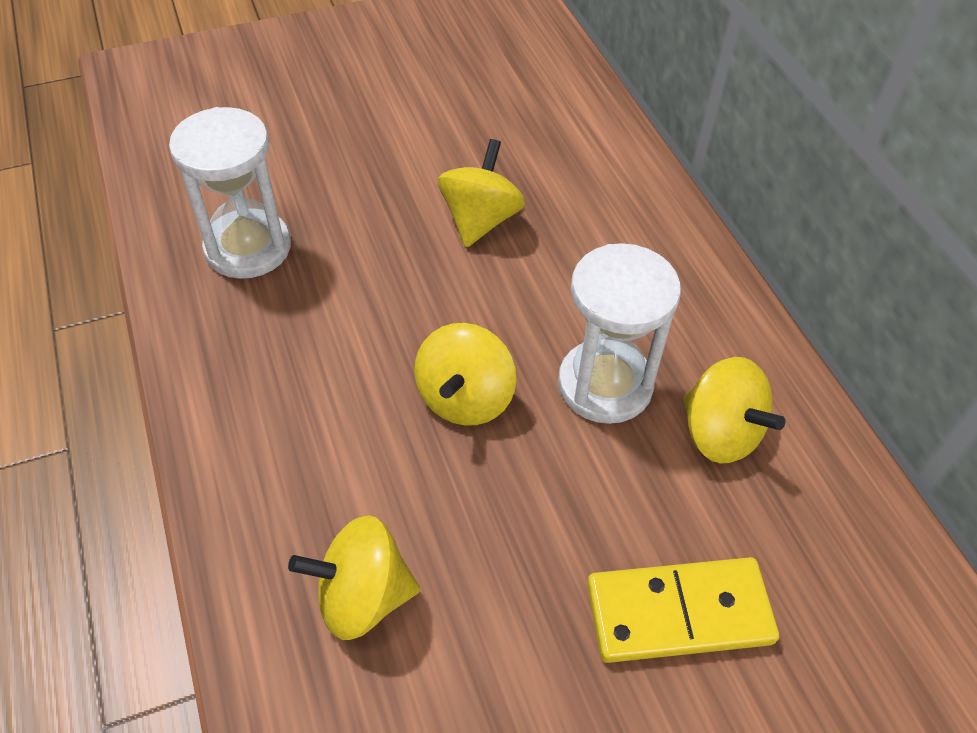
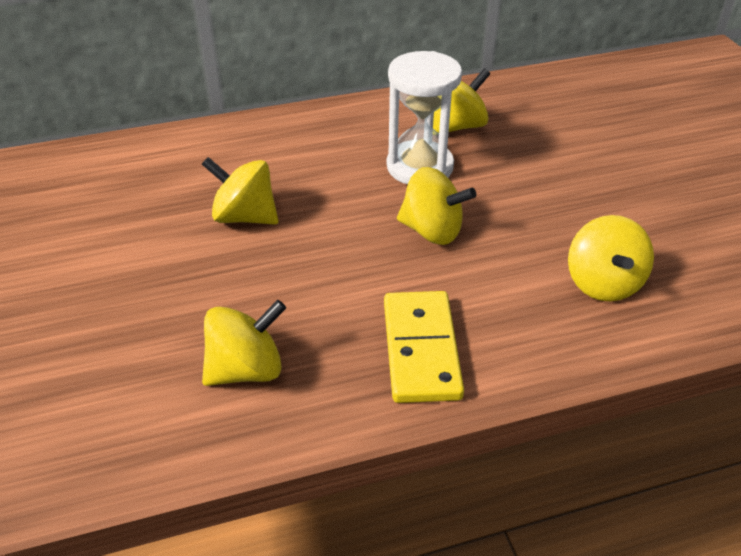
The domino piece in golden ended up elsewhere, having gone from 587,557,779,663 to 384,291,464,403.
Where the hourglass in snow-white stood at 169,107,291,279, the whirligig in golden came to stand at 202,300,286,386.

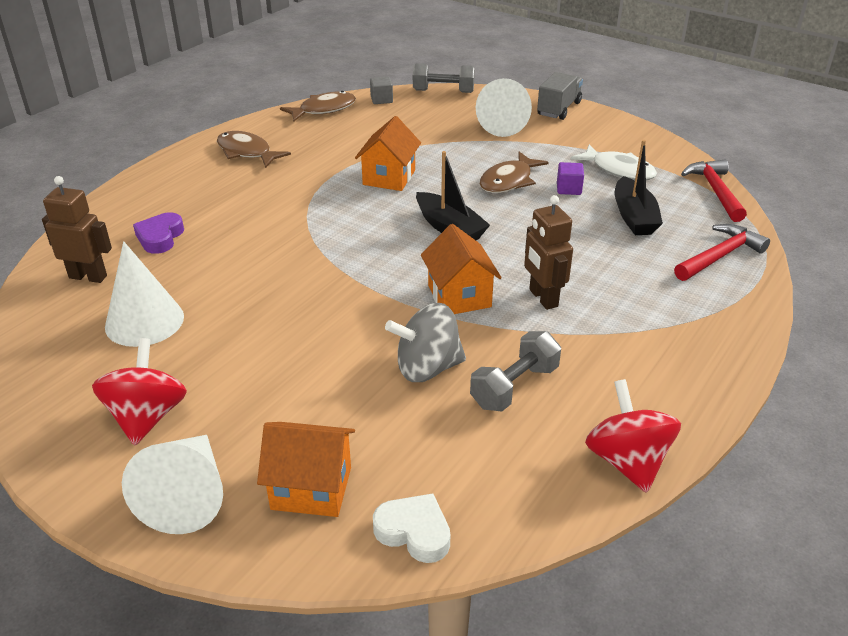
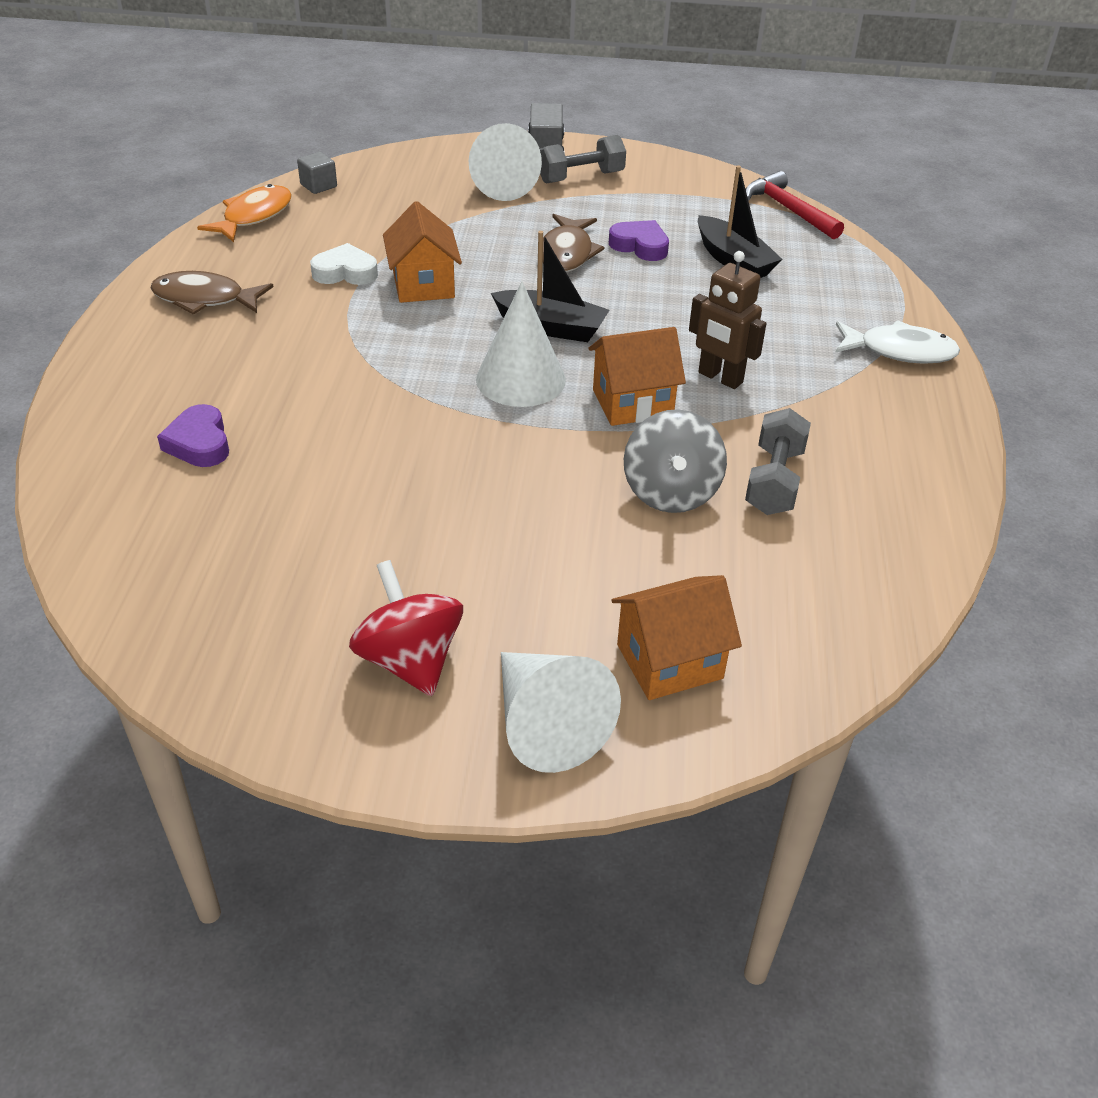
The second view lost the robot in russet at 42,176,112,283.
The second view lost the whirligig in crimson at 585,379,681,493.
The second view lost the hammer in crimson at 674,224,770,281.
The solid cone in snow-white ended up elsewhere, having gone from 105,241,184,347 to 476,281,566,407.
The heart in snow-white ended up elsewhere, having gone from 373,494,450,563 to 310,243,378,285.
The hand weight in gray ended up elsewhere, having gone from 413,63,475,93 to 540,135,626,184.
The fish in snow-white ended up elsewhere, having gone from 571,144,657,180 to 835,320,960,364.
Where the solid cube in purple stood at 557,162,584,195, the heart in purple came to stand at 609,220,669,261.
What was the fish in russet at 280,91,356,121 turned into the fish in orange-coloured at 197,184,292,242.
The whirligig in gray at 385,303,466,382 ended up facing another way, 45 degrees counterclockwise from before.
The house in orange-coloured at 421,224,502,314 ended up facing another way, 60 degrees counterclockwise from before.

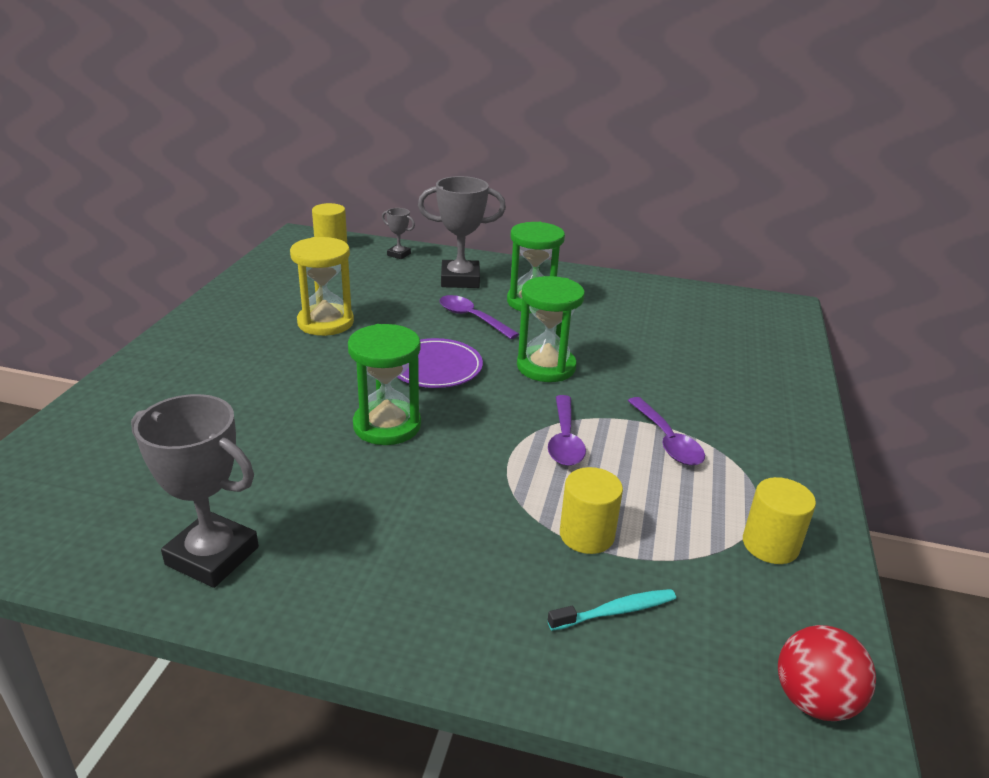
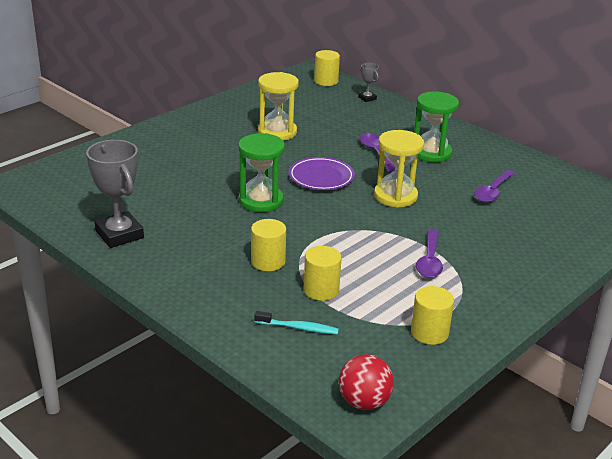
The second view lost the prize cup in gray at 418,176,506,288.
The second view gained the cylinder in golden at 251,219,286,271.
The teaspoon in purple ended up elsewhere, having gone from 548,395,586,466 to 474,170,515,203.
What was the hourglass in green at 517,276,585,382 turned into the hourglass in golden at 374,130,424,208.

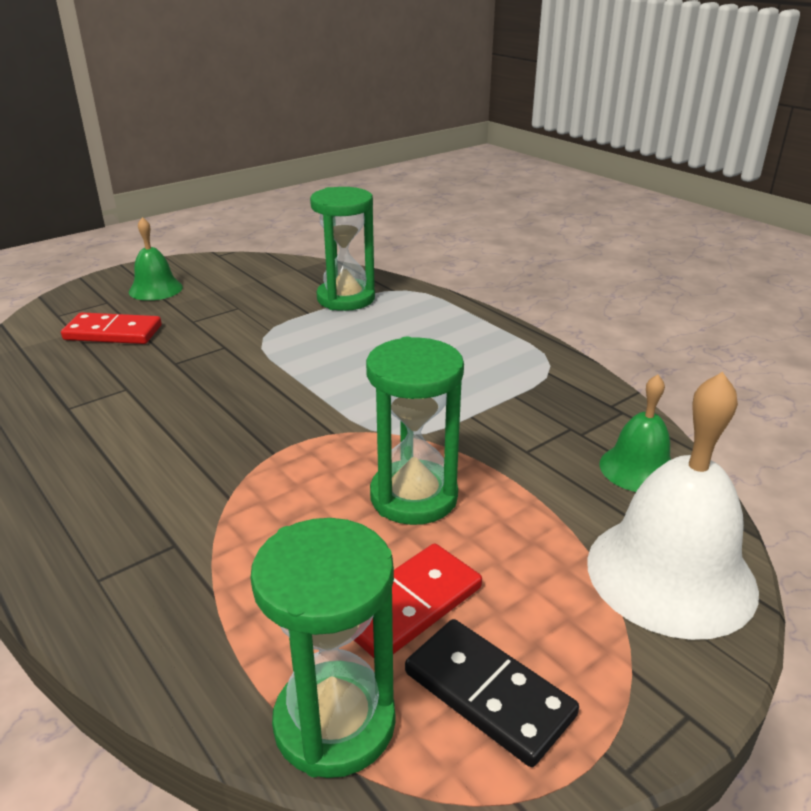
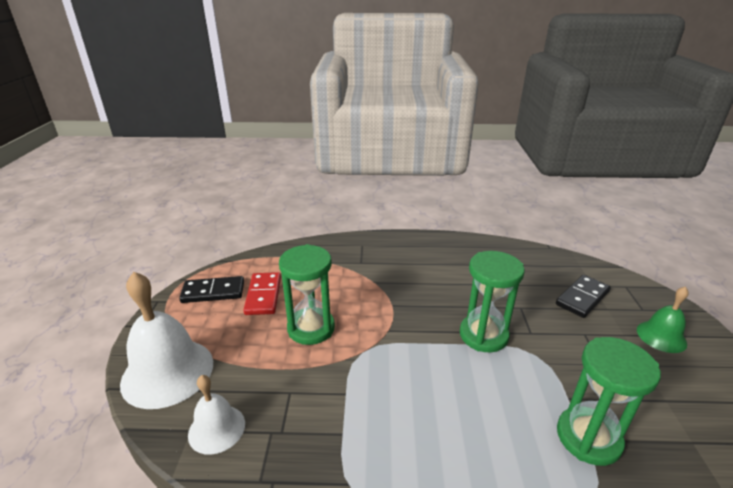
The hourglass in green ended up elsewhere, having gone from 250,518,395,778 to 460,251,525,352.
What was the domino piece in crimson at 61,312,162,344 turned into the domino piece in jet-black at 556,275,611,318.
What was the hand bell in green at 599,374,671,492 turned into the hand bell in snow-white at 188,375,245,455.

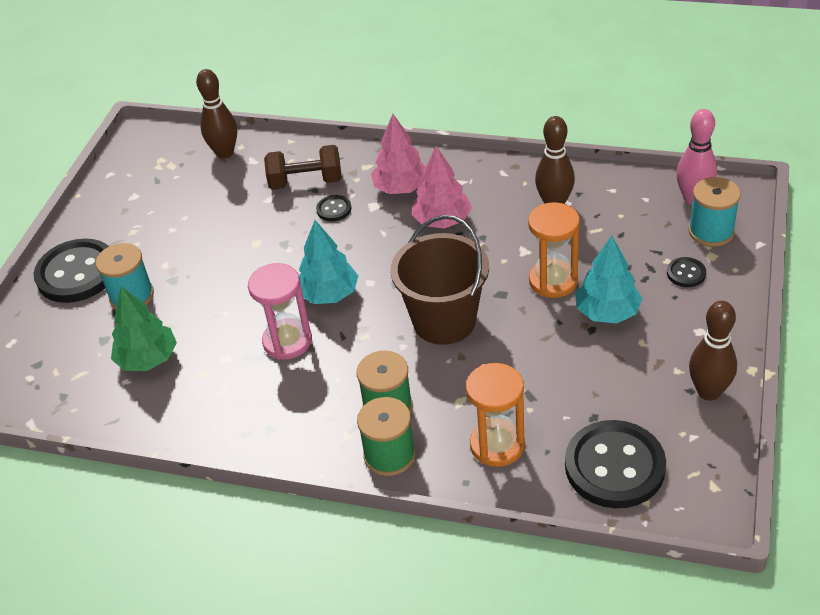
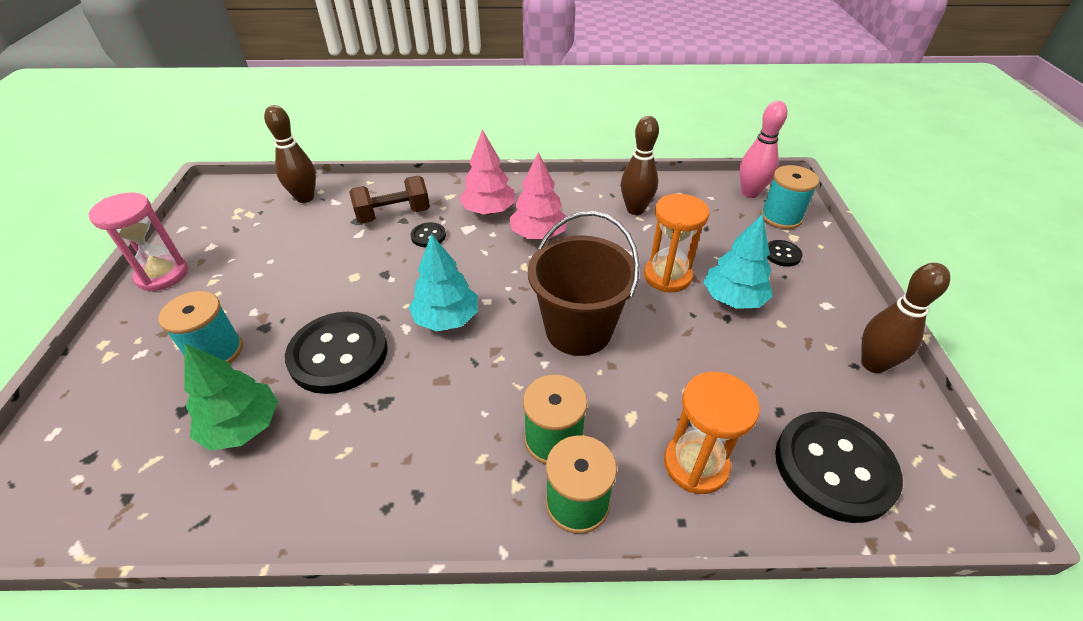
The button in jet-black ended up elsewhere, having gone from 33,239,109,303 to 285,312,388,394.
The hourglass in rosy ended up elsewhere, having gone from 248,263,312,360 to 88,192,188,292.

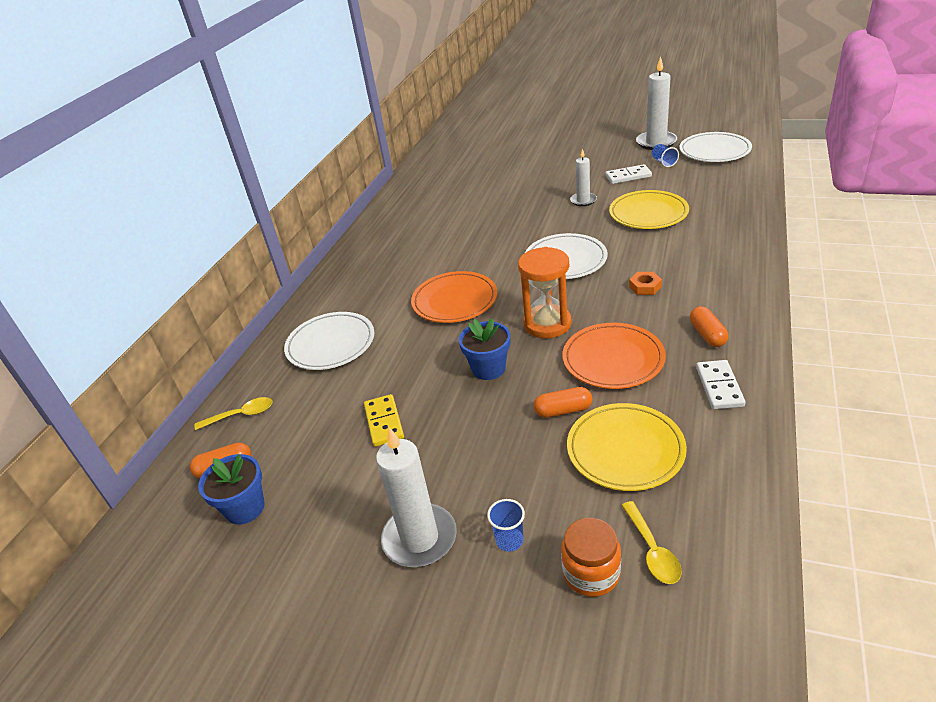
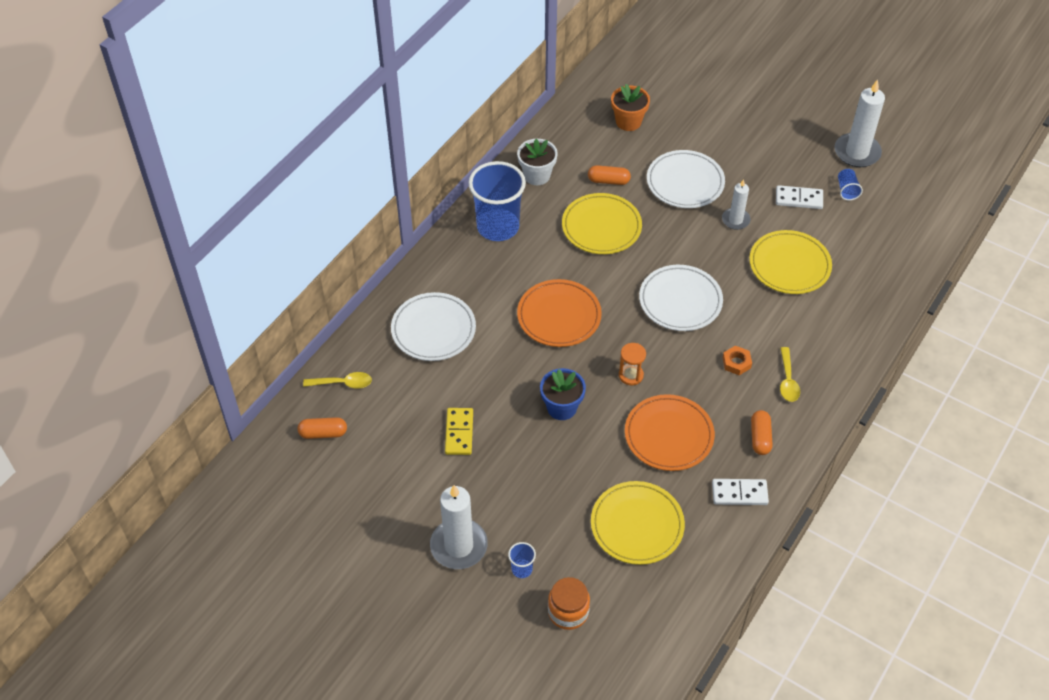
The second view lost the plant pot in royal blue at 198,454,265,525.
The second view gained the tumbler in royal blue at 468,161,526,241.
The second view gained the plant pot in snow-white at 517,139,558,185.
The second view gained the plate in golden at 562,193,642,254.
The second view gained the plant pot in orange-coloured at 611,84,650,131.
The pill shape in orange-coloured ended up elsewhere, having gone from 533,387,592,418 to 588,165,631,185.
The teaspoon in golden ended up elsewhere, having gone from 621,501,682,584 to 780,347,800,402.
The plate in snow-white ended up elsewhere, having gone from 679,132,752,162 to 647,150,725,208.
The domino piece in snow-white at 696,360,745,409 ended up facing another way, 75 degrees clockwise from before.
The size of the hourglass in orange-coloured at 518,247,572,338 changed by a factor of 0.56.

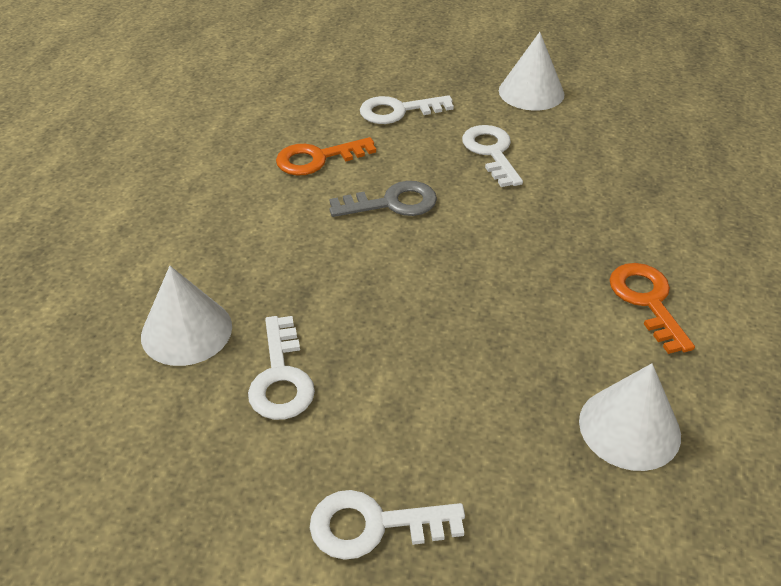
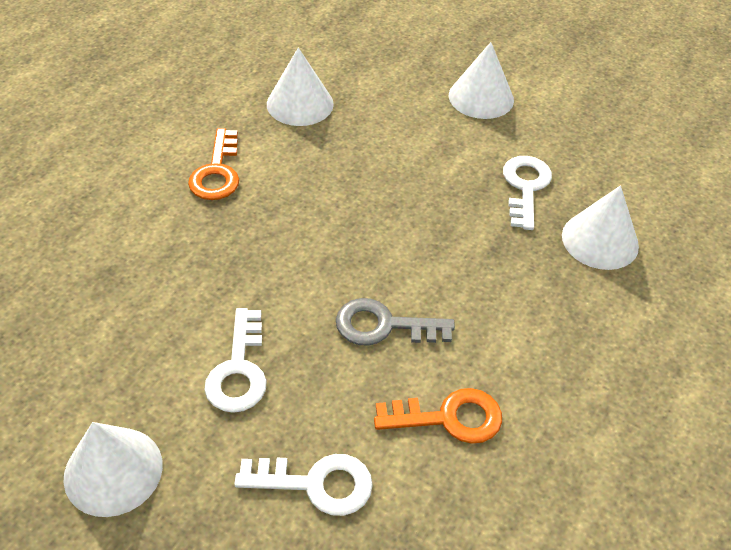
Where the door key in snow-white stood at 310,490,465,560, the solid cone in snow-white came to stand at 449,42,514,119.

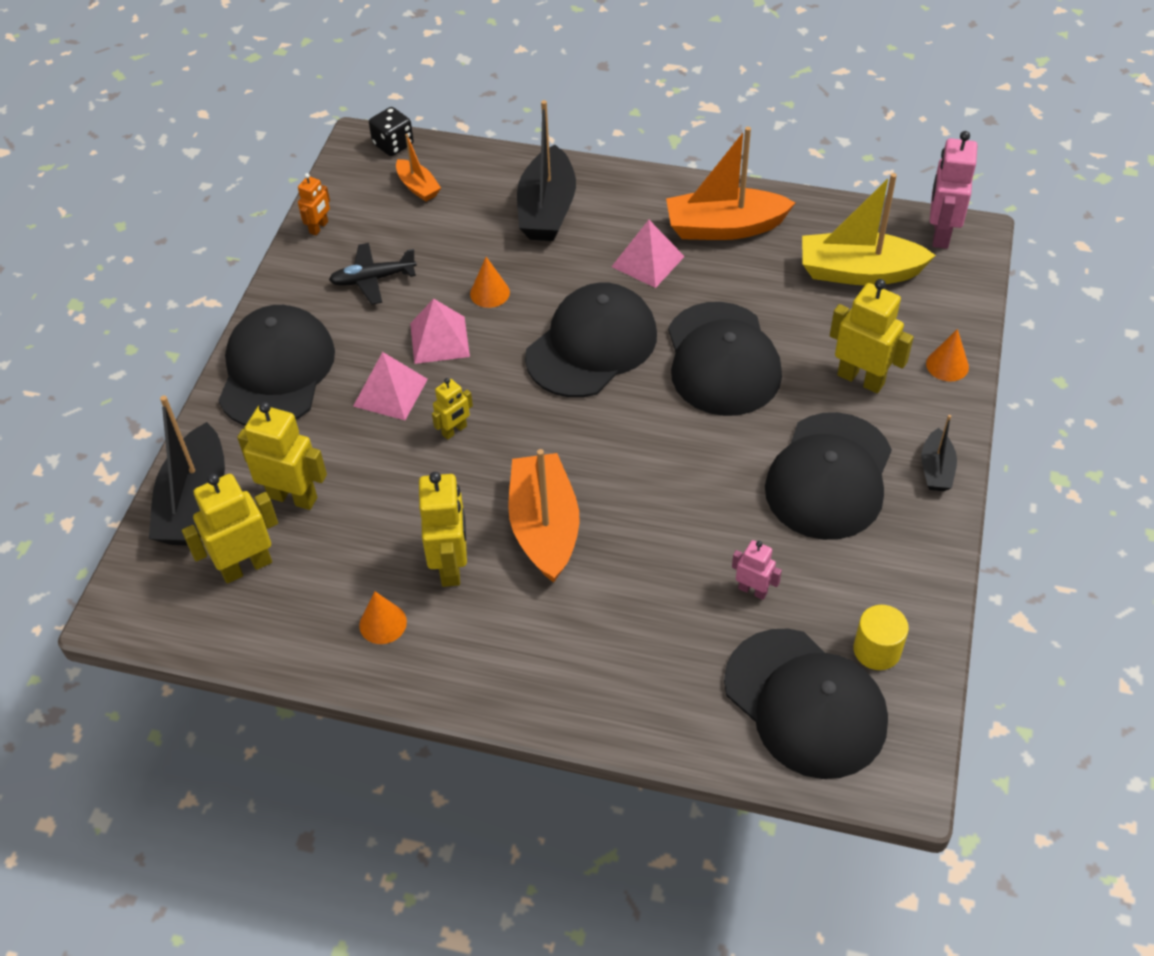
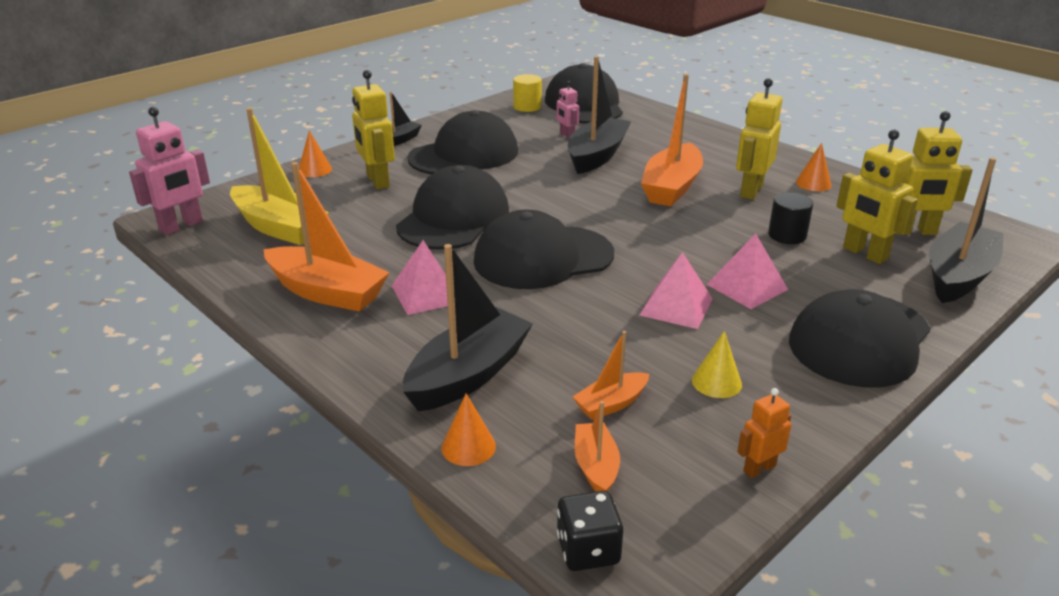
The second view lost the robot in golden at 432,378,473,440.
The second view gained the toy boat in jet-black at 568,56,631,174.
The second view gained the toy boat in orange-coloured at 573,331,649,420.
The second view gained the cylinder in jet-black at 768,192,813,244.
The solid cone in orange-coloured ended up elsewhere, having gone from 470,257,510,308 to 441,394,496,466.
Where the plane in jet-black stood at 329,243,417,305, the solid cone in golden came to stand at 692,331,742,398.

